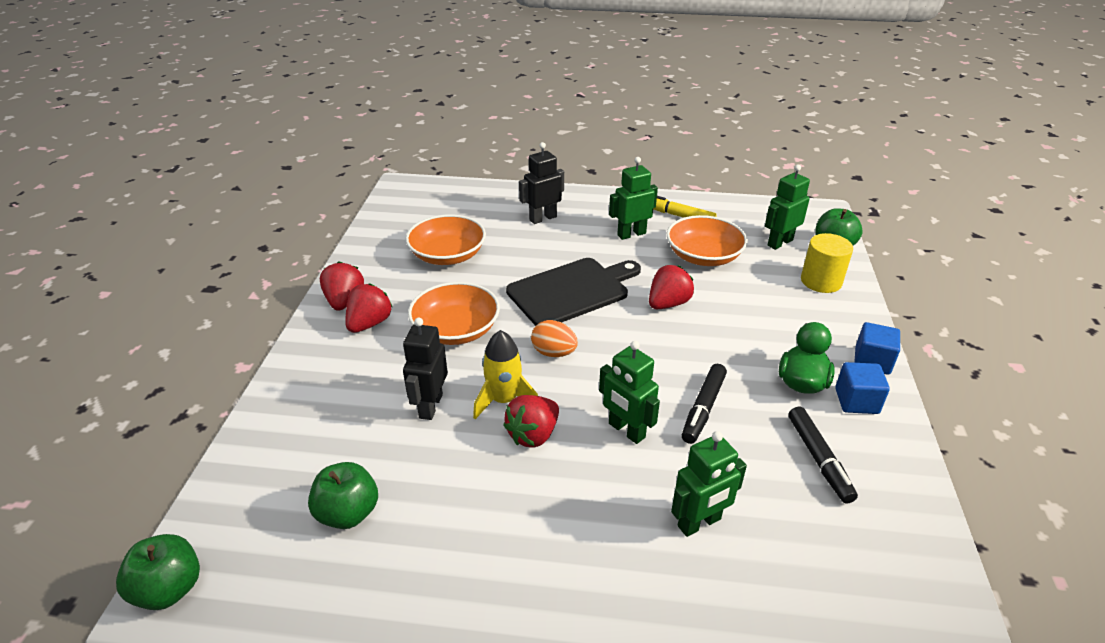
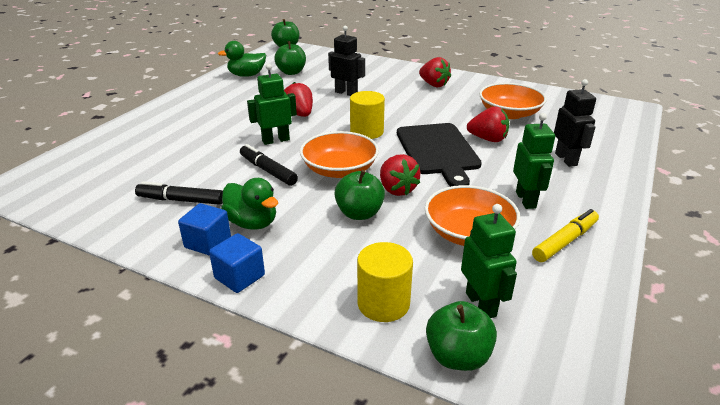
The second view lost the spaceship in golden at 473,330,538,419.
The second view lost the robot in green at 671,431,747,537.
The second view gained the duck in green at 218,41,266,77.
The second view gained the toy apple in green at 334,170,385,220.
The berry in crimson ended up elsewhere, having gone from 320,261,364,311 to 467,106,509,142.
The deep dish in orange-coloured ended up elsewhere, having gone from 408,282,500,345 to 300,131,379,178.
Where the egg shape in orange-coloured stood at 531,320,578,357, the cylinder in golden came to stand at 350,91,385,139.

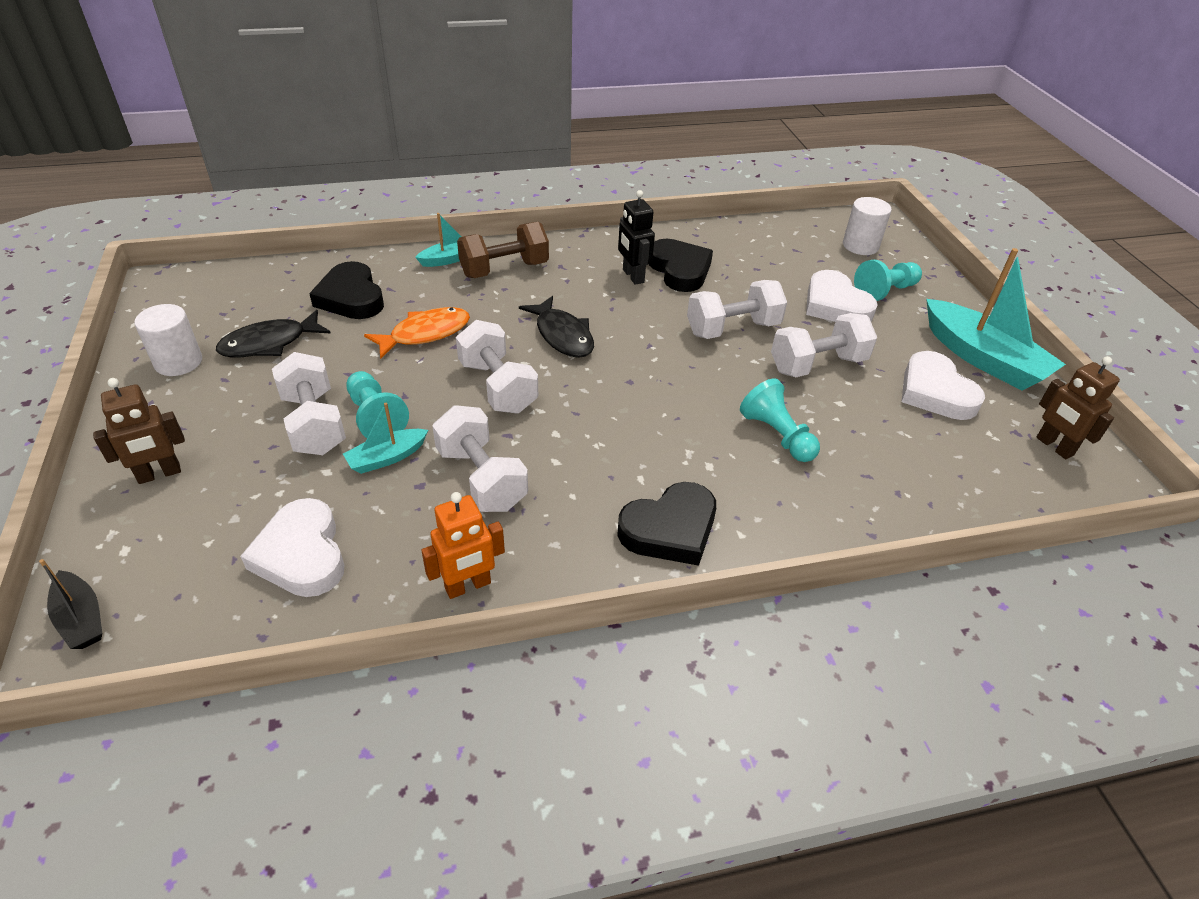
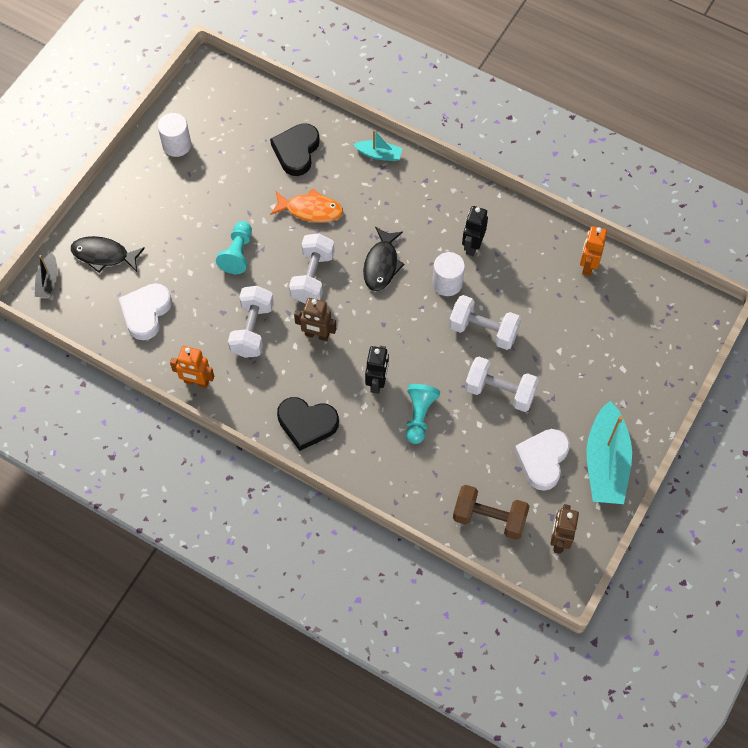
The second view lost the hand weight in snow-white at 272,352,346,455.
The second view lost the toy boat in turquoise at 343,403,428,474.
The second view lost the heart in jet-black at 648,239,713,292.
The second view lost the heart in snow-white at 806,270,878,322.
The second view lost the game pawn in turquoise at 854,260,922,301.
The second view gained the robot in jet-black at 365,346,389,394.
The second view gained the robot in orange-coloured at 580,226,607,276.
The robot in russet ended up elsewhere, having gone from 93,378,185,484 to 294,298,336,341.
The fish in jet-black ended up elsewhere, having gone from 216,310,331,357 to 71,236,145,273.
The hand weight in russet ended up elsewhere, having gone from 457,222,549,278 to 453,485,530,540.
The cylinder in snow-white ended up elsewhere, having gone from 843,197,892,255 to 432,252,465,296.

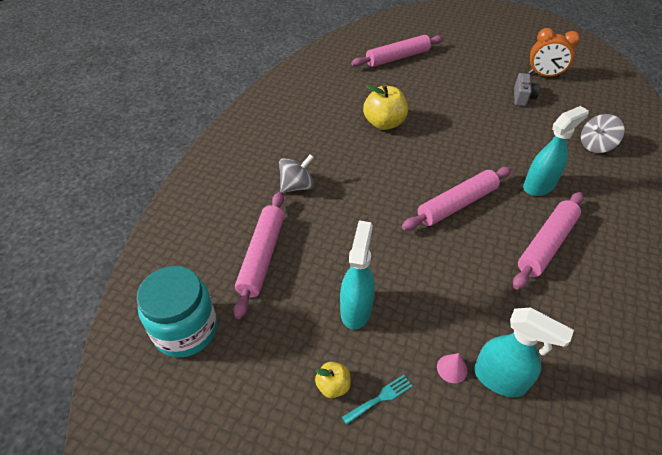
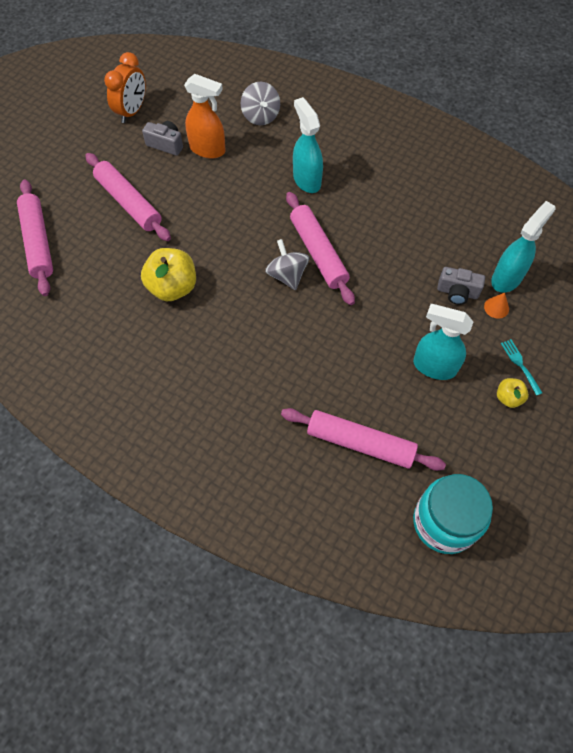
The second view gained the spray cleaner in orange-coloured at 184,74,226,158.
The second view gained the camera in gray at 437,267,485,305.
The whirligig in gray ended up elsewhere, having gone from 279,154,314,193 to 265,239,309,290.
The pastry roller in rosy ended up elsewhere, having gone from 513,192,584,290 to 85,153,171,241.
What was the solid cone in rosy at 437,353,467,383 turned into the solid cone in orange-coloured at 484,293,509,319.

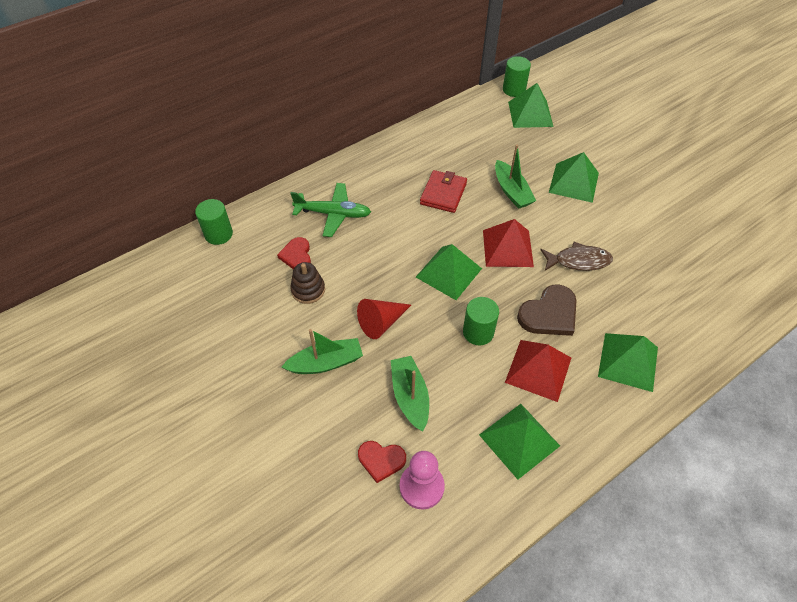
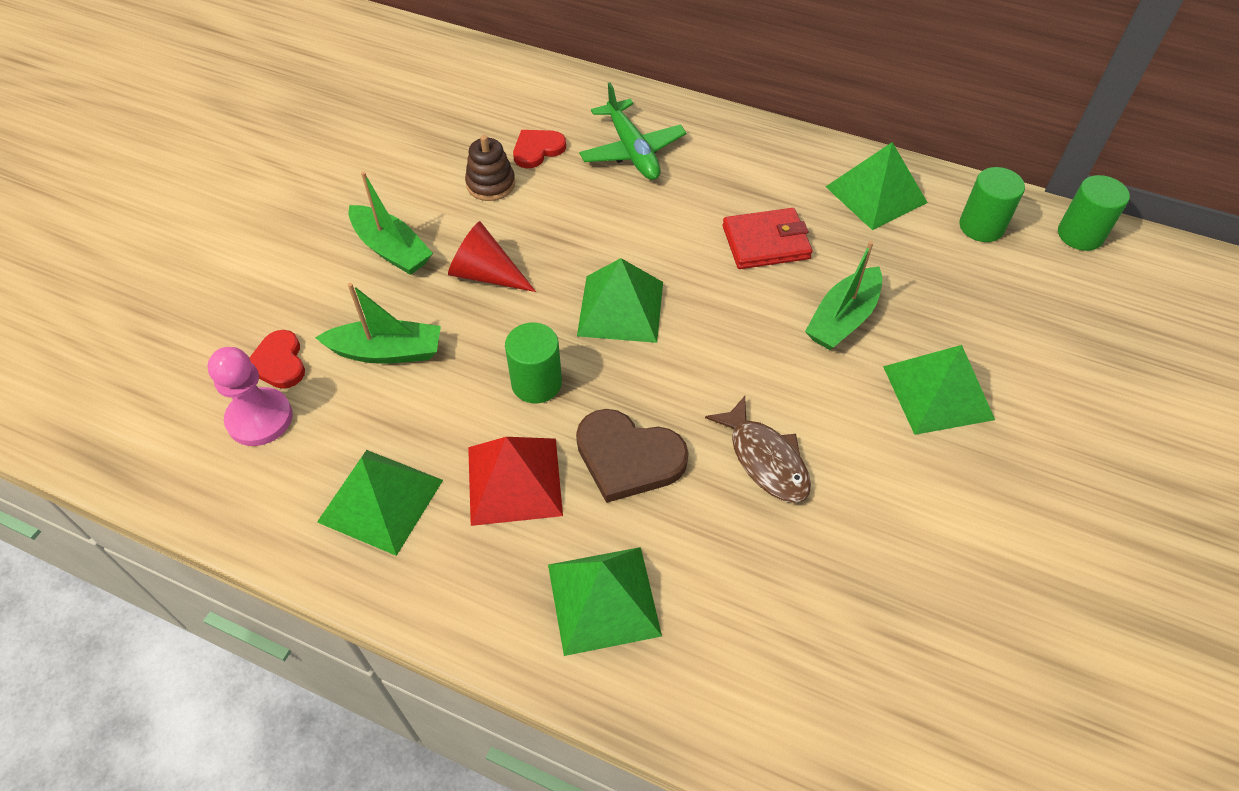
The second view lost the pyramid shape in crimson at 483,219,534,267.
The cylinder in green ended up elsewhere, having gone from 195,199,233,245 to 959,167,1025,242.
The pyramid shape in green ended up elsewhere, having gone from 508,83,554,128 to 826,142,928,230.
The toy boat in green at 391,356,429,432 ended up facing another way, 45 degrees clockwise from before.

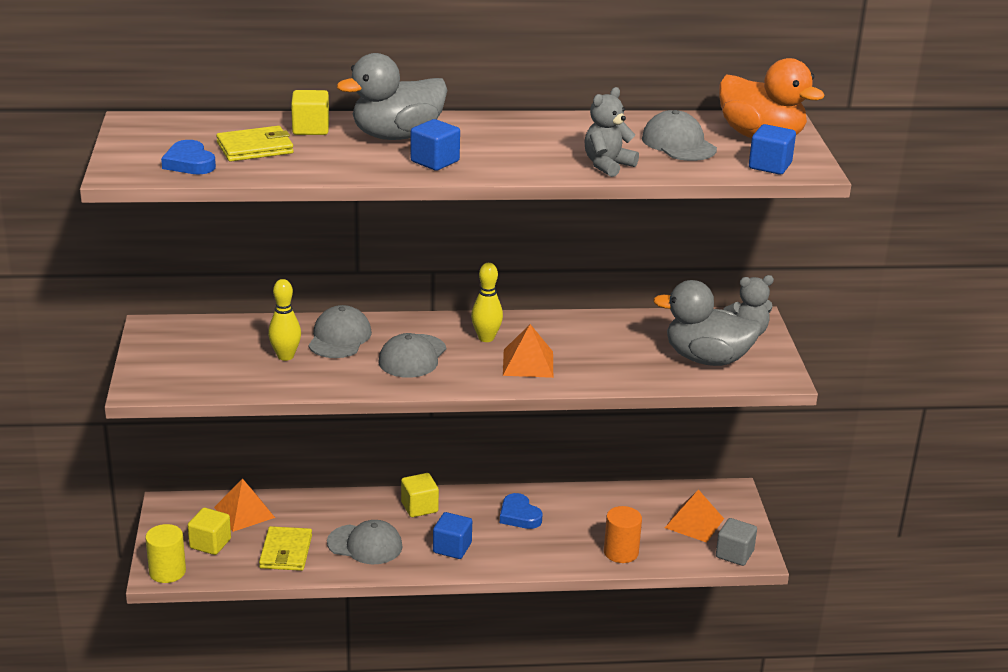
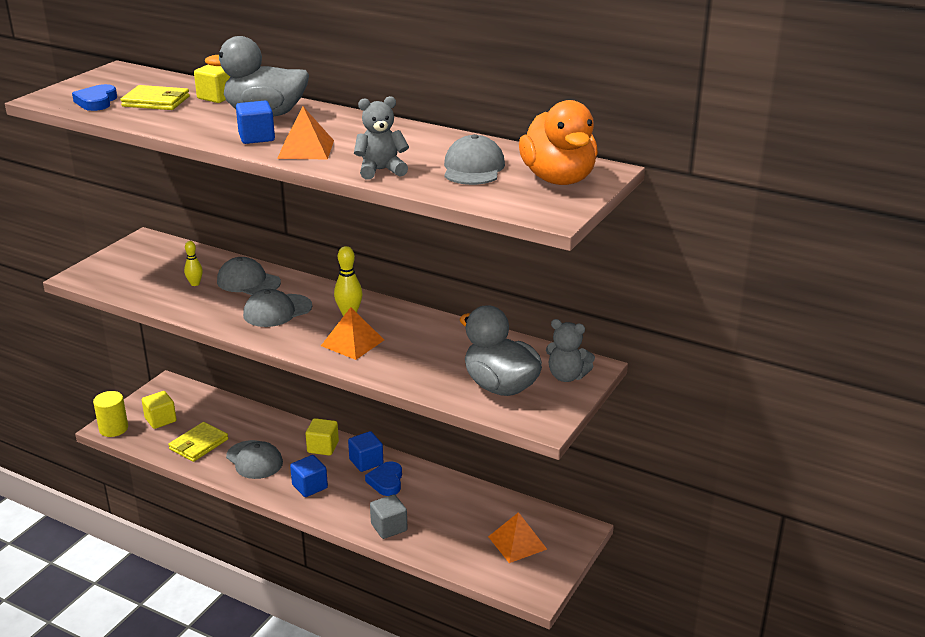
The second view lost the cylinder in orange-coloured at 604,506,642,563.
The pyramid shape in orange-coloured ended up elsewhere, having gone from 214,478,275,532 to 277,107,334,159.
The solid cube in gray ended up elsewhere, having gone from 716,518,757,566 to 370,494,408,539.
The solid cube in royal blue ended up elsewhere, having gone from 749,124,796,175 to 348,431,383,472.
The peaked cap in gray at 308,305,372,358 ended up facing another way, 105 degrees counterclockwise from before.
The size of the bowling pin in golden at 268,279,301,361 changed by a factor of 0.66.

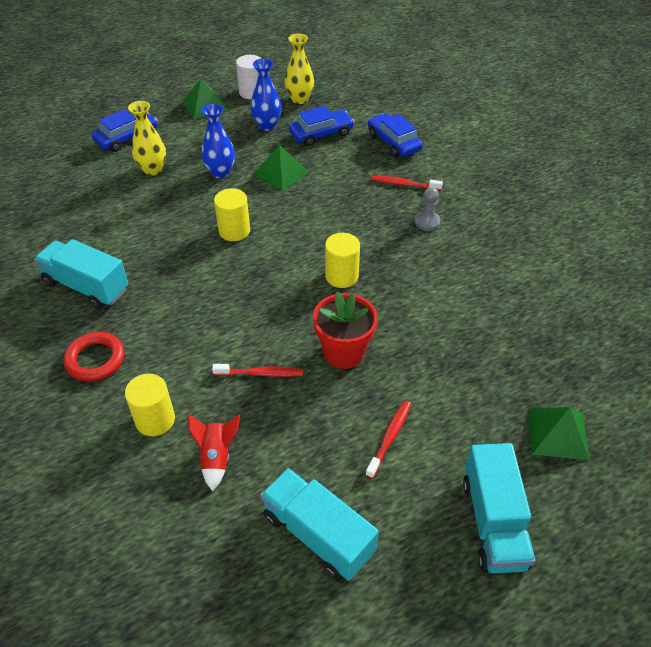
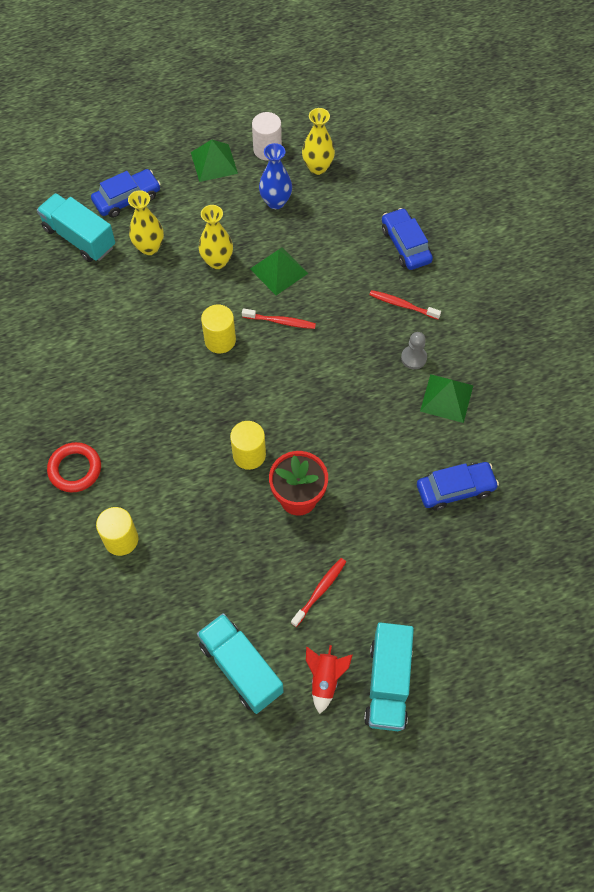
The lorry in turquoise ended up elsewhere, having gone from 34,239,129,309 to 37,193,115,262.
The spaceship in crimson ended up elsewhere, having gone from 188,414,240,491 to 306,645,353,714.
The toothbrush in crimson ended up elsewhere, having gone from 212,364,303,377 to 242,308,316,329.
The car in royal blue ended up elsewhere, having gone from 289,106,354,146 to 417,462,499,510.
The cylinder in golden ended up elsewhere, having gone from 325,233,360,288 to 230,421,266,470.
The pyramid shape in green ended up elsewhere, having gone from 529,407,589,460 to 420,374,473,423.
What was the vase in royal blue at 201,103,235,178 turned into the vase in golden at 199,205,233,269.

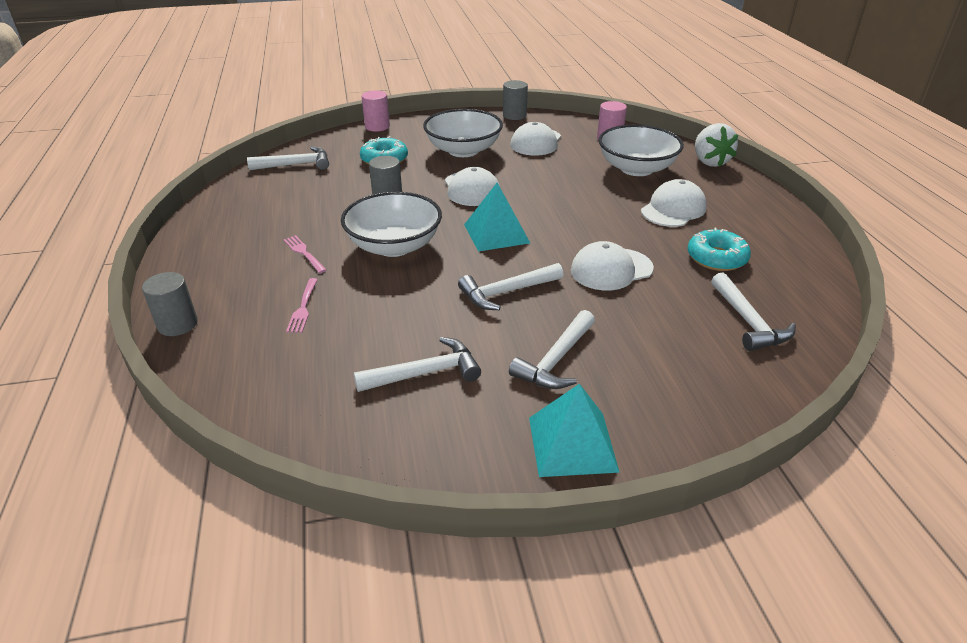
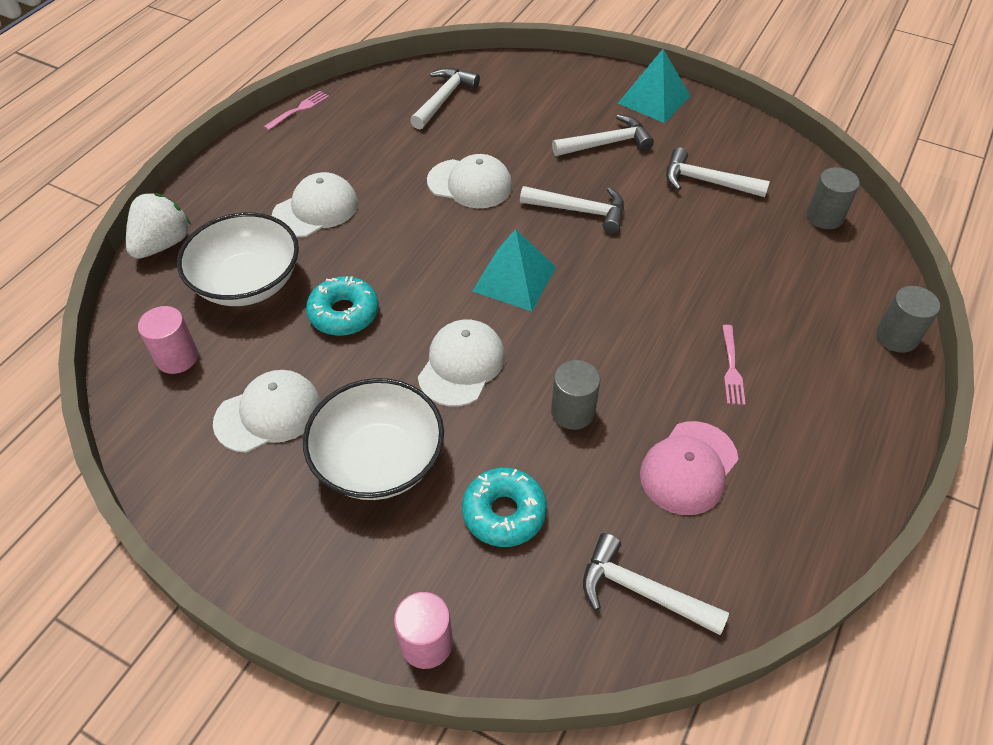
The second view lost the deep dish in snow-white at 341,192,442,257.
The second view gained the peaked cap in rosy at 640,421,738,515.
The dinner fork in rosy ended up elsewhere, having gone from 286,278,318,333 to 264,91,329,131.
The cylinder in gray ended up elsewhere, having gone from 503,80,528,120 to 807,167,860,229.
The glazed donut in turquoise ended up elsewhere, having gone from 687,228,751,271 to 306,276,379,336.
The peaked cap in snow-white at 641,179,707,227 ended up facing another way, 150 degrees clockwise from before.

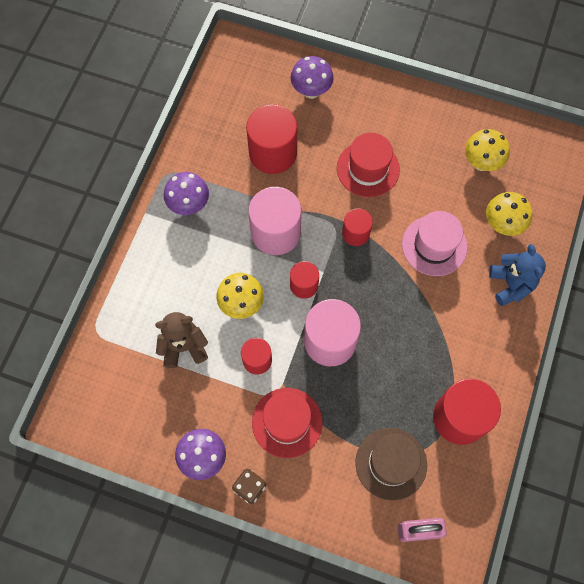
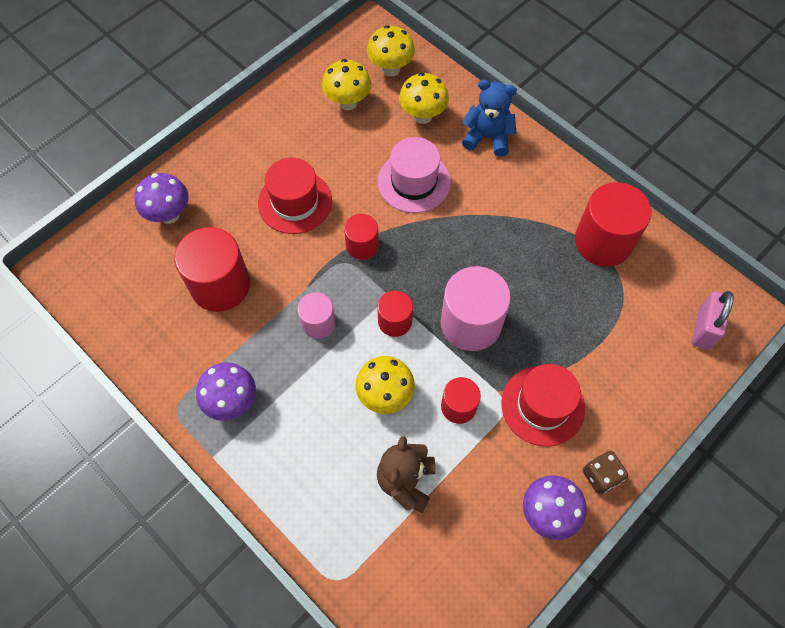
The second view lost the tall hat in russet at 355,428,427,501.
The second view gained the mushroom in golden at 367,25,415,77.
The size of the cylinder in rosy at 248,187,301,255 changed by a factor of 0.56.

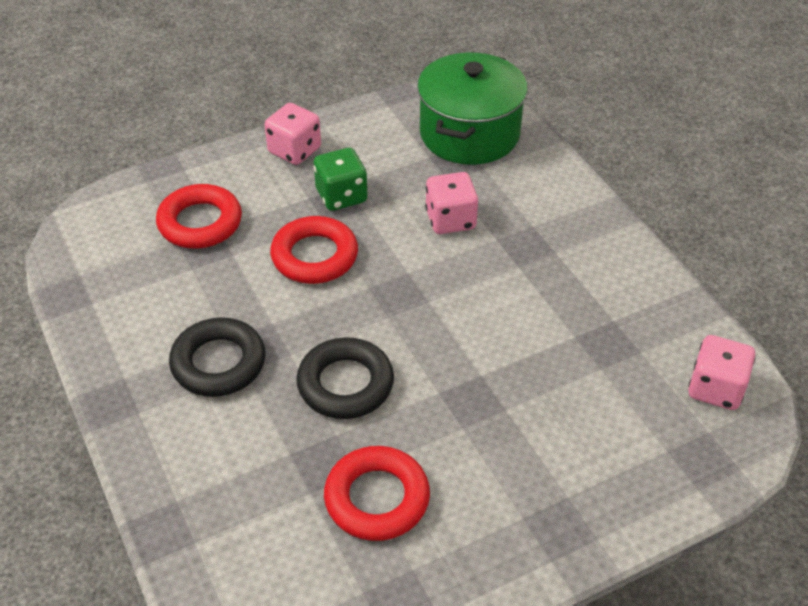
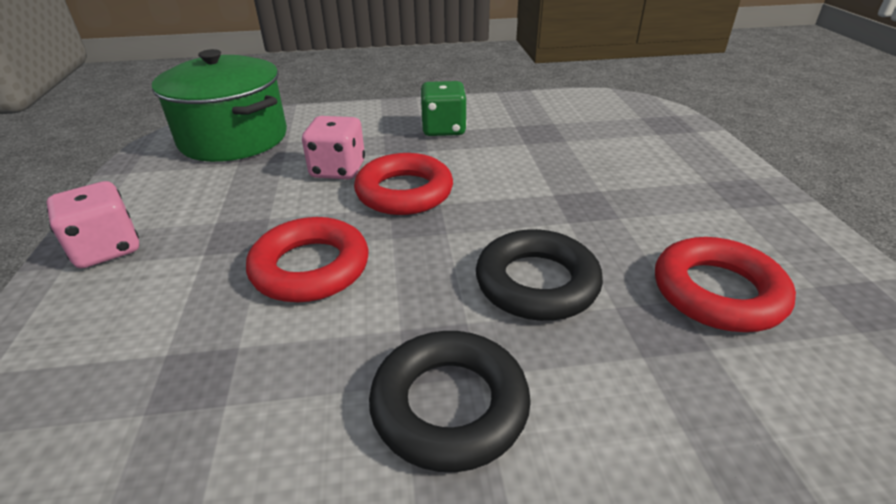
The second view lost the game die in rosy at 688,335,755,410.
The ring in crimson ended up elsewhere, having gone from 156,184,242,248 to 354,153,453,215.
The game die in green ended up elsewhere, having gone from 314,148,367,211 to 420,81,467,136.

